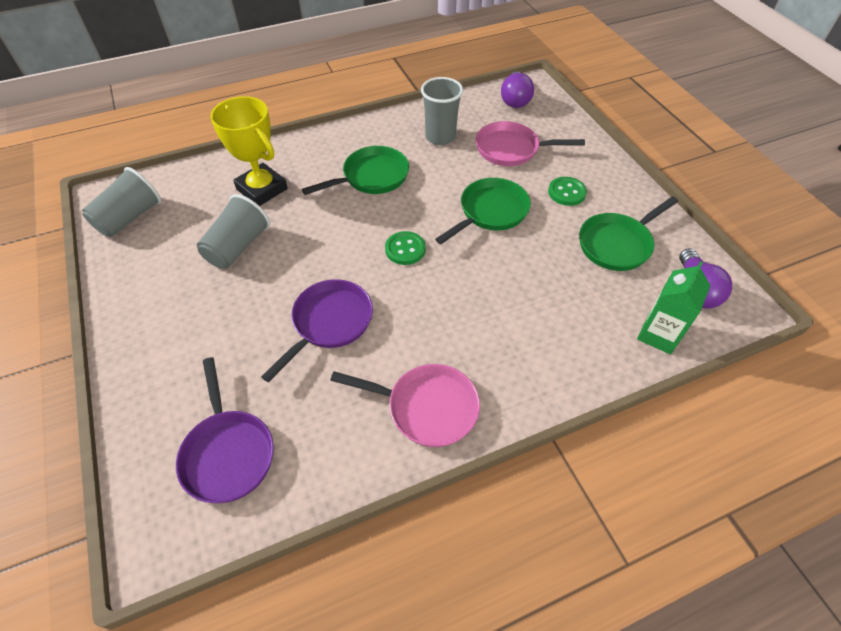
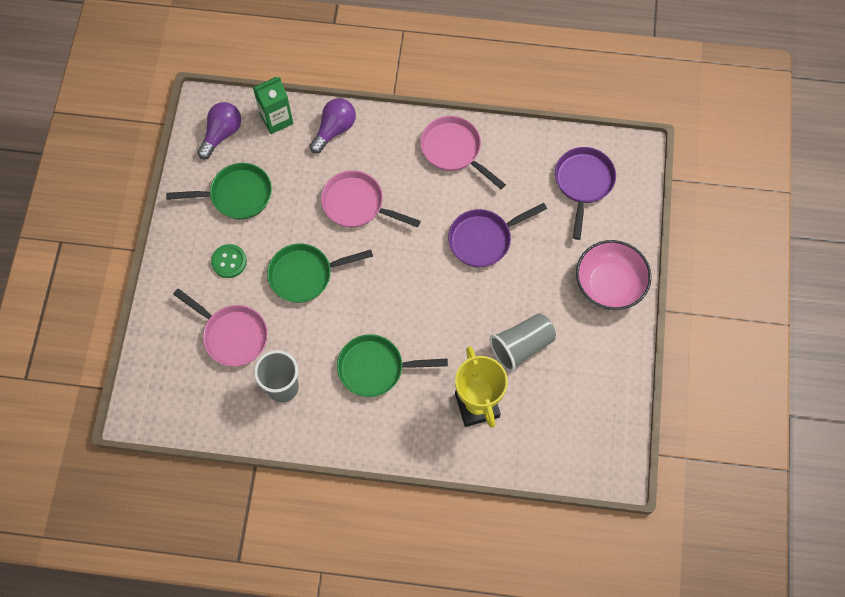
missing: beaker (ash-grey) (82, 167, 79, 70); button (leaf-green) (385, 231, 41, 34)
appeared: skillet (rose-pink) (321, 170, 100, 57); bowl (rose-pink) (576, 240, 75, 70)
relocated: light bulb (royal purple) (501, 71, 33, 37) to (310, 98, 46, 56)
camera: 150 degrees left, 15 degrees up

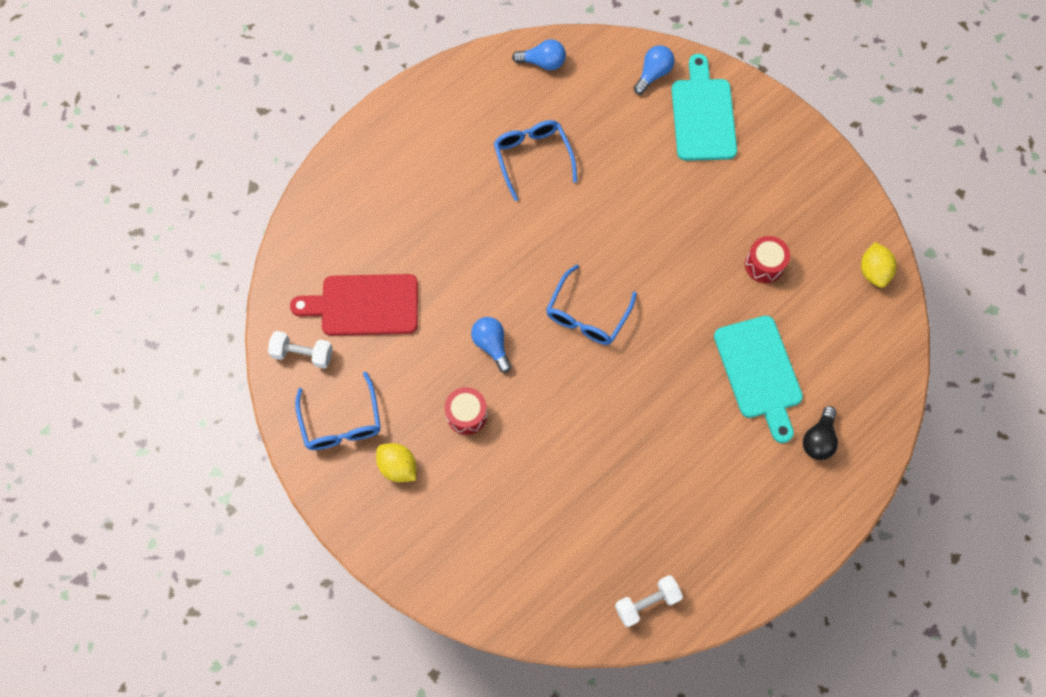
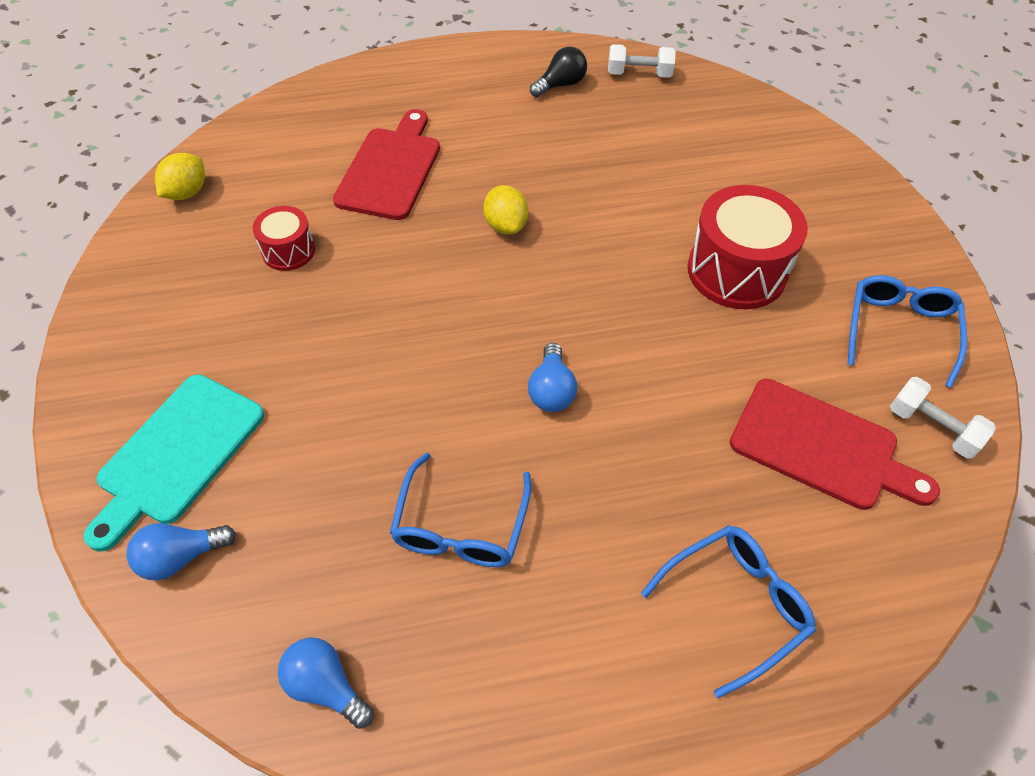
relocated: citrus fruit (yellow) (376, 443, 40, 39) to (484, 185, 44, 50); light bulb (blue) (471, 317, 40, 56) to (528, 343, 49, 69); light bulb (black) (803, 406, 35, 54) to (530, 47, 57, 50); glasses (blue) (546, 264, 91, 81) to (641, 525, 175, 173)
colour: cutting board (turquoise) (714, 316, 89, 127) to cutting board (red) (333, 109, 107, 111)
size: snare drum (red) (445, 387, 42, 48) = (688, 185, 120, 124) x1.86
camera: 150 degrees left, 15 degrees down

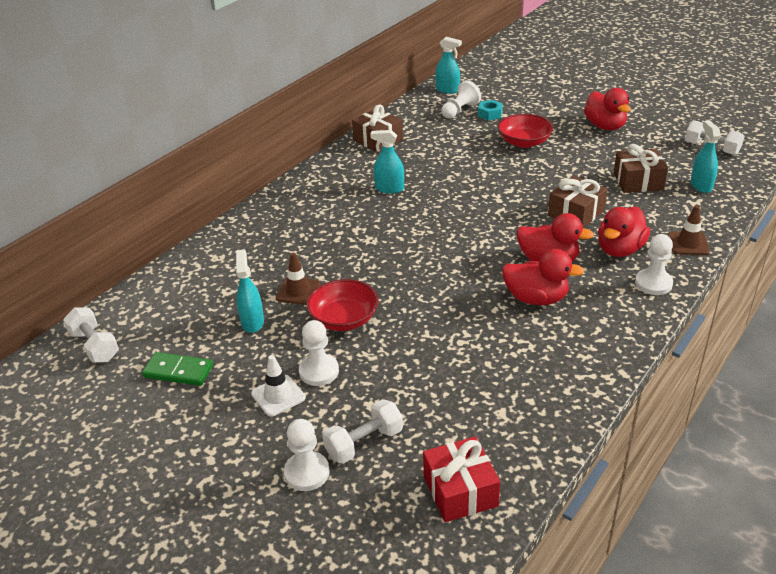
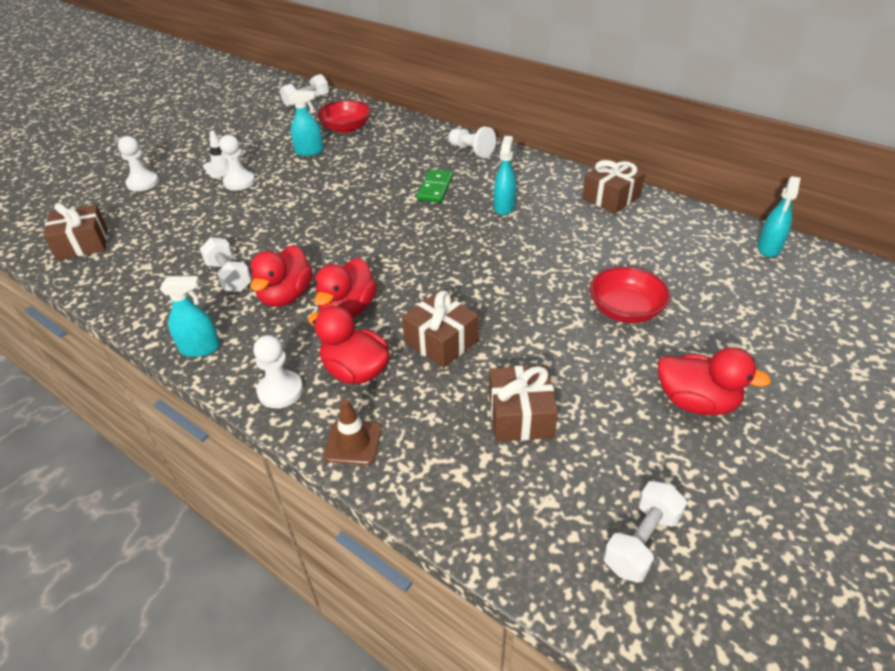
missing: road cone (russet) (276, 253, 44, 52); hex nut (turquoise) (478, 100, 25, 20)
relocated: spray cleaner (turquoise) (691, 120, 30, 73) to (160, 276, 60, 81); dumbbell (white) (323, 399, 80, 65) to (199, 237, 53, 55); bowl (red) (307, 279, 72, 52) to (317, 100, 54, 33); domino (leaf-green) (142, 352, 71, 34) to (417, 169, 36, 34); pawn (white) (441, 80, 40, 38) to (448, 126, 48, 32)
colour: present (red) (423, 436, 77, 86) to present (russet) (43, 203, 65, 57)
spun: rubber duck (red) (584, 88, 47, 42) = (658, 347, 113, 69) 135 degrees counterclockwise
camera: 90 degrees right, 5 degrees up

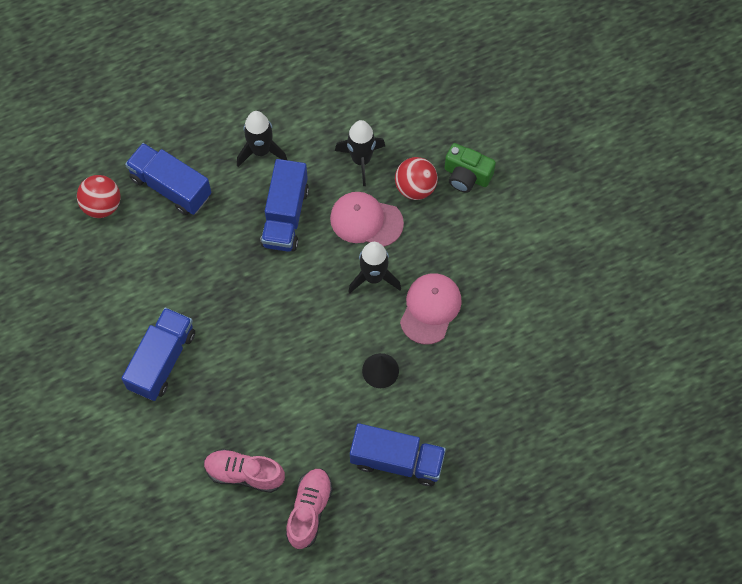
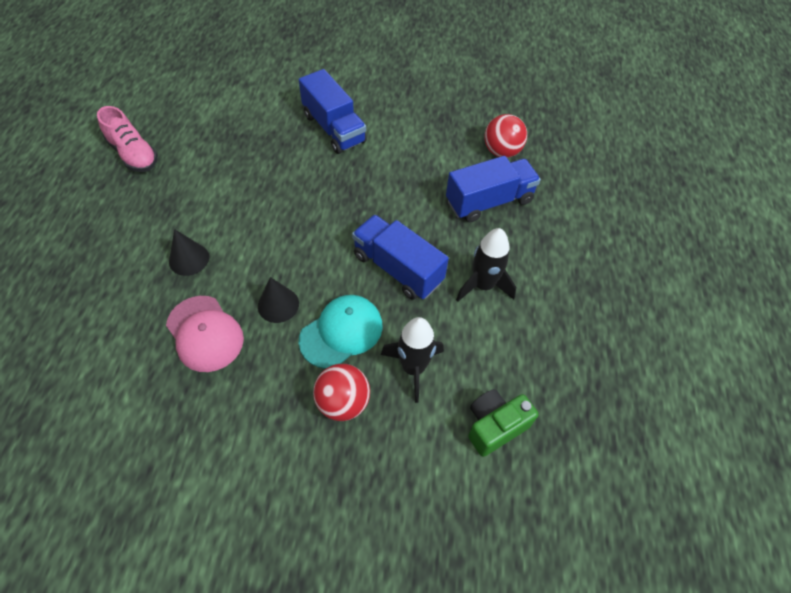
missing: lace-up shoe (rose-pink) (204, 449, 81, 44); truck (blue) (350, 423, 96, 63)
relocated: camera (leaf-green) (445, 143, 51, 50) to (468, 389, 70, 68)
exchanged: spaceship (black) (348, 242, 53, 51) to cone (black) (258, 277, 41, 46)
colour: baseball cap (rose-pink) (330, 192, 74, 55) to baseball cap (turquoise) (299, 295, 84, 74)
camera: 120 degrees right, 10 degrees down

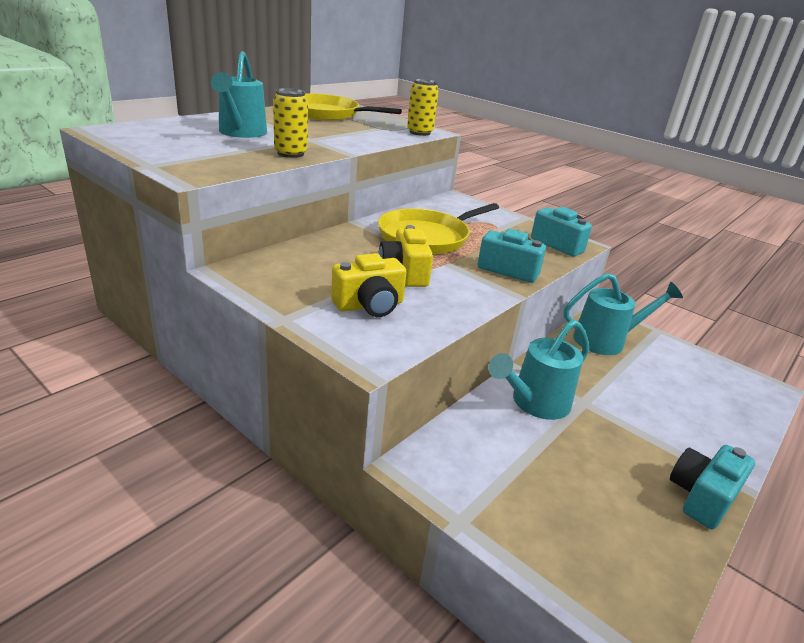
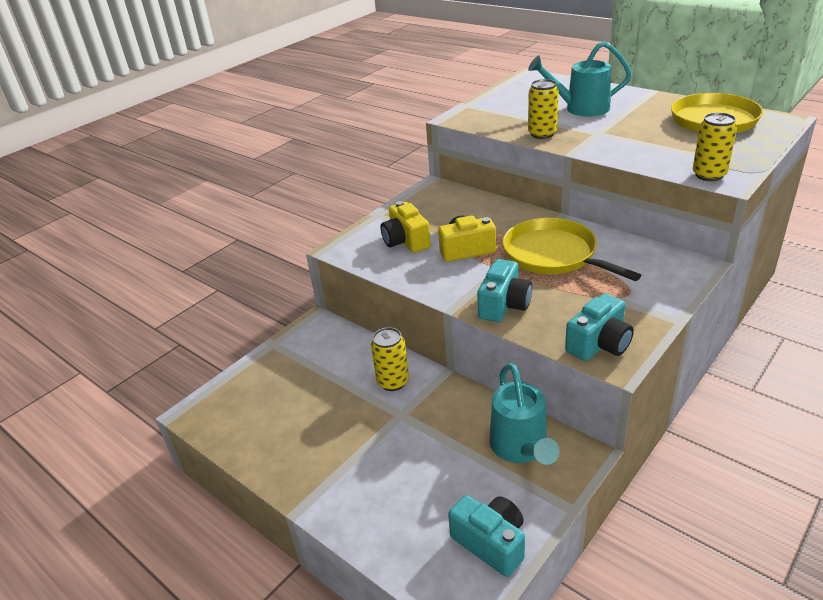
relocated: camera (turquoise) (670, 445, 85, 85) to (448, 495, 77, 82)
exchanged: watering pot (turquoise) (488, 319, 101, 101) to can (yellow) (371, 327, 38, 64)
camera: 95 degrees right, 5 degrees up

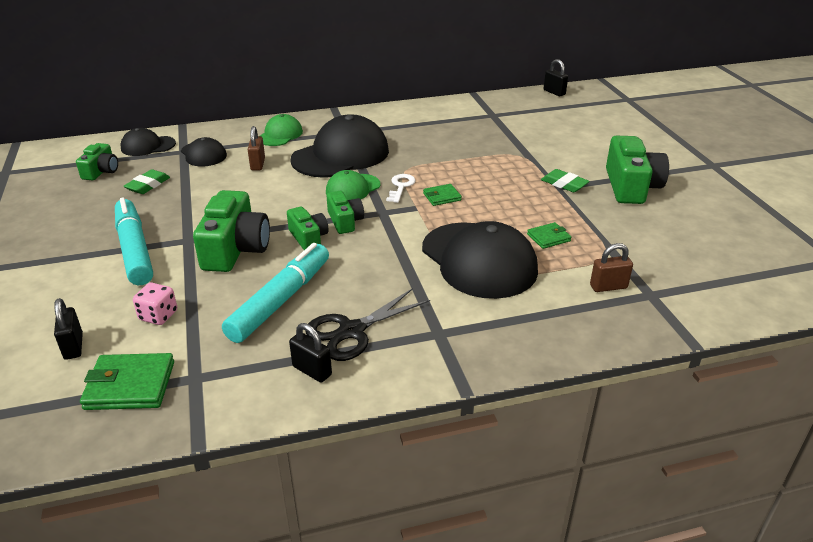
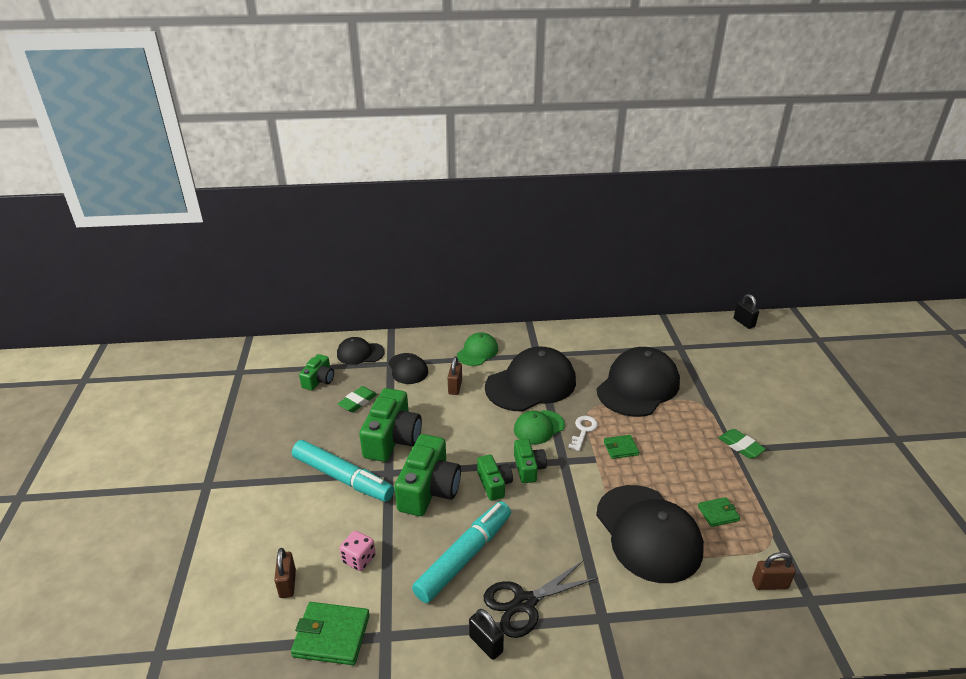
appeared: baseball cap (black) (597, 347, 83, 70)
relocated: camera (leaf-green) (606, 136, 63, 68) to (359, 388, 63, 74)
colour: small lock (black) (54, 298, 29, 62) to small lock (russet) (274, 548, 22, 50)
spun: marker pen (turquoise) (115, 198, 38, 87) = (292, 440, 102, 62) 135 degrees clockwise
camera: 10 degrees right, 0 degrees up

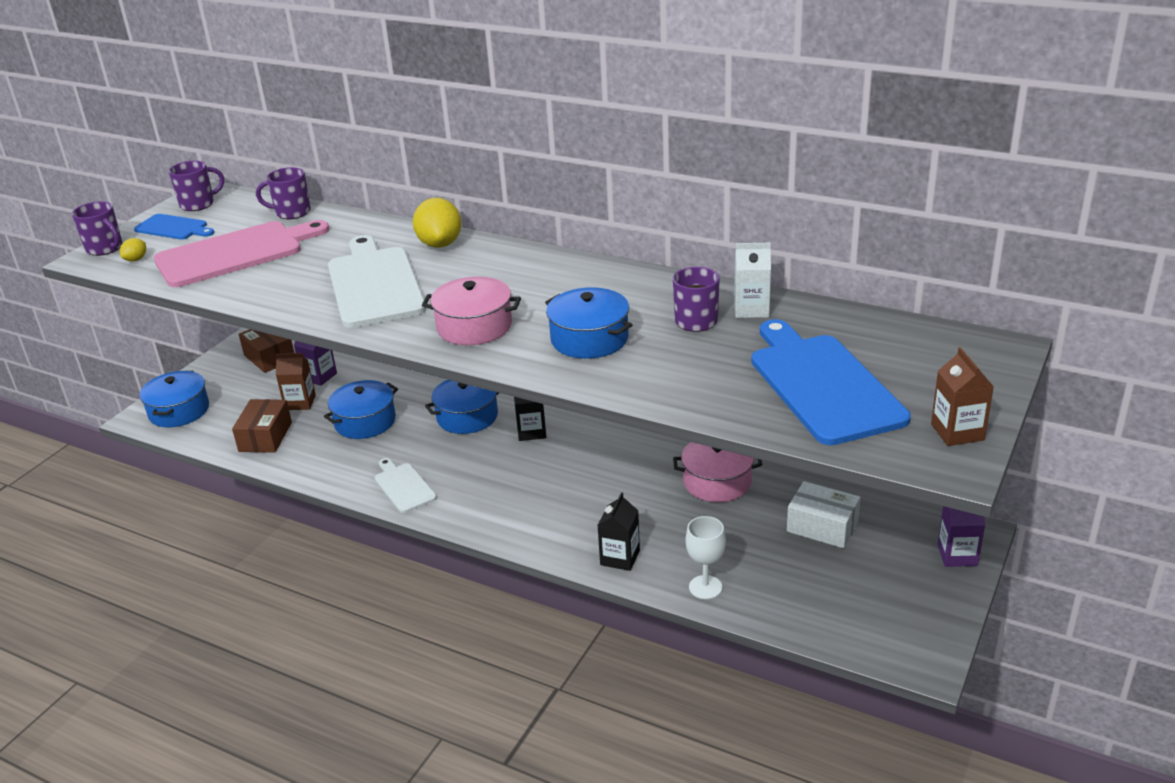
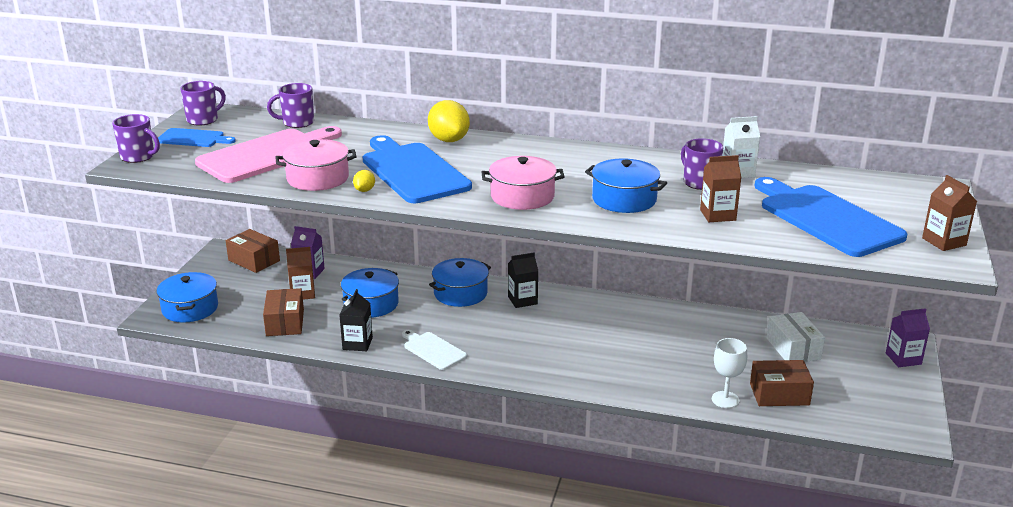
appeared: juice carton (russet) (700, 155, 41, 67); parcel (russet) (750, 360, 64, 46)
relocated: cooking pot (rose-pink) (673, 442, 89, 60) to (275, 139, 82, 52); juice carton (black) (597, 492, 43, 79) to (339, 289, 34, 62); citrus fruit (yellow) (120, 238, 26, 23) to (353, 170, 22, 22)
colour: cutting board (white) (328, 235, 98, 93) to cutting board (blue) (363, 135, 109, 68)
spun: parcel (white) (787, 481, 74, 67) = (766, 312, 59, 50) 60 degrees clockwise
camera: 15 degrees left, 5 degrees down

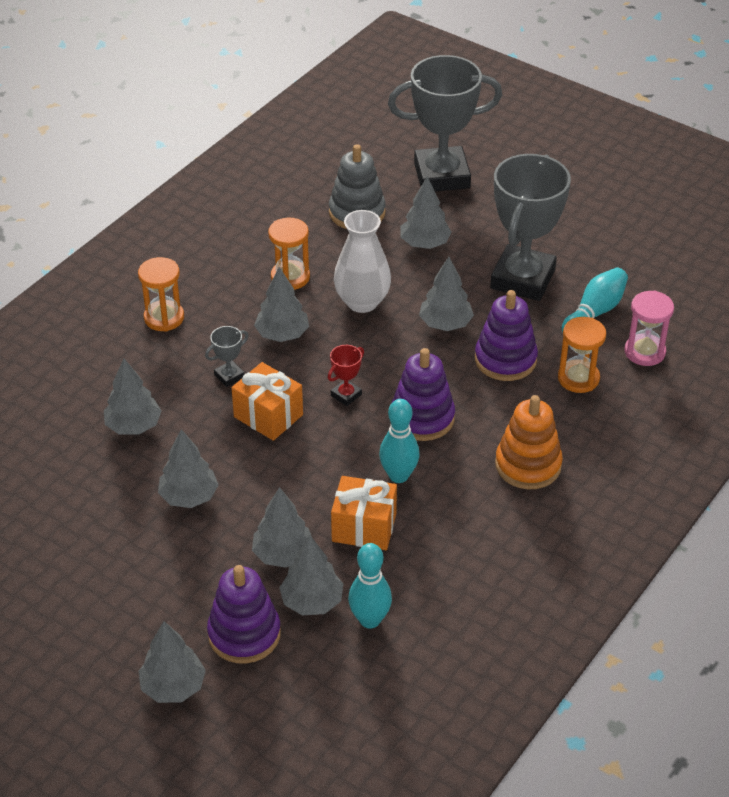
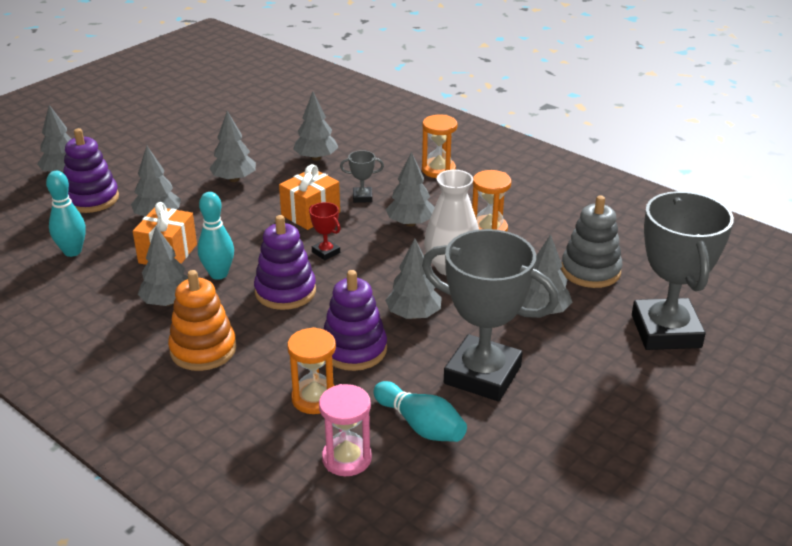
relocated: fir tree (ash-grey) (279, 535, 65, 80) to (138, 227, 50, 79)
spun: prize cup (ash-grey) (205, 326, 44, 61) = (340, 150, 44, 53) 60 degrees counterclockwise
camera: 95 degrees right, 10 degrees down

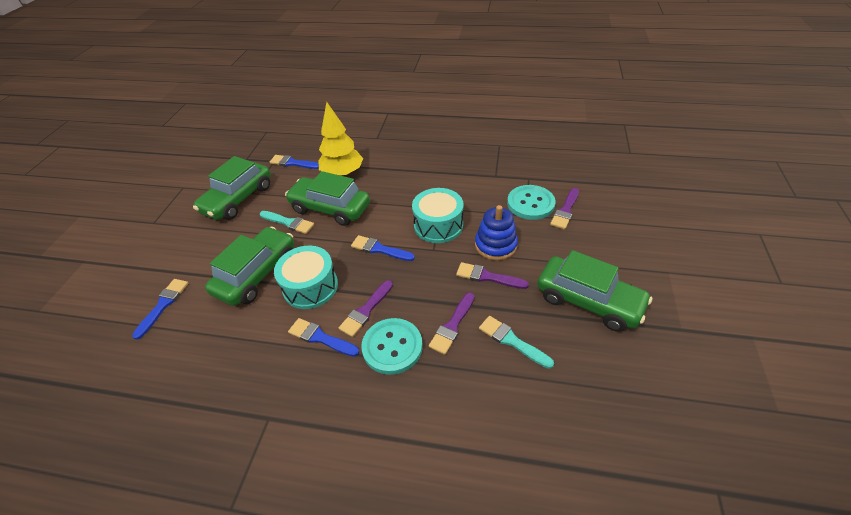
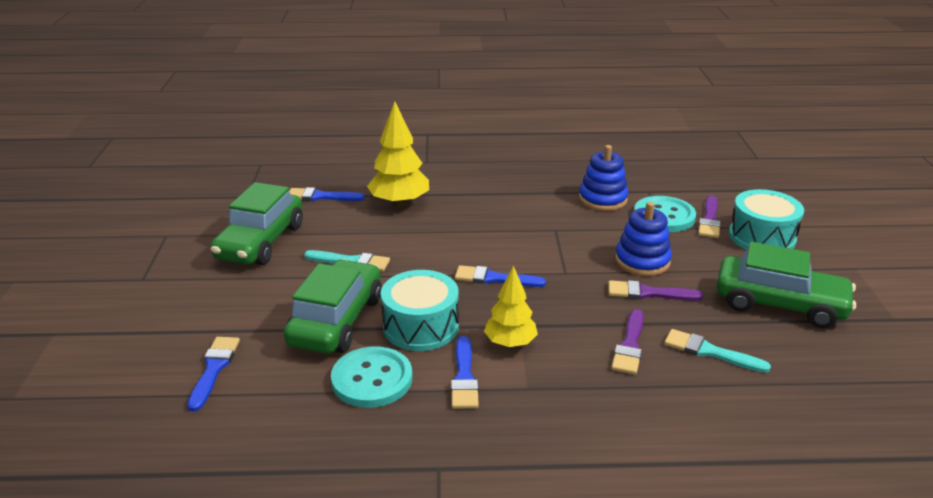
missing: car (leaf-green) (285, 171, 85, 55)
appeared: ring stacker (blue) (579, 145, 49, 66)
relocated: button (turquoise) (361, 318, 62, 57) to (331, 346, 81, 62); snare drum (turquoise) (412, 188, 52, 55) to (729, 189, 75, 61)
exchanged: brush (royal purple) (339, 280, 54, 57) to fir tree (yellow) (484, 266, 54, 81)
spun: brush (blue) (288, 318, 71, 39) = (451, 336, 28, 73) 105 degrees counterclockwise
camera: 15 degrees left, 15 degrees down

